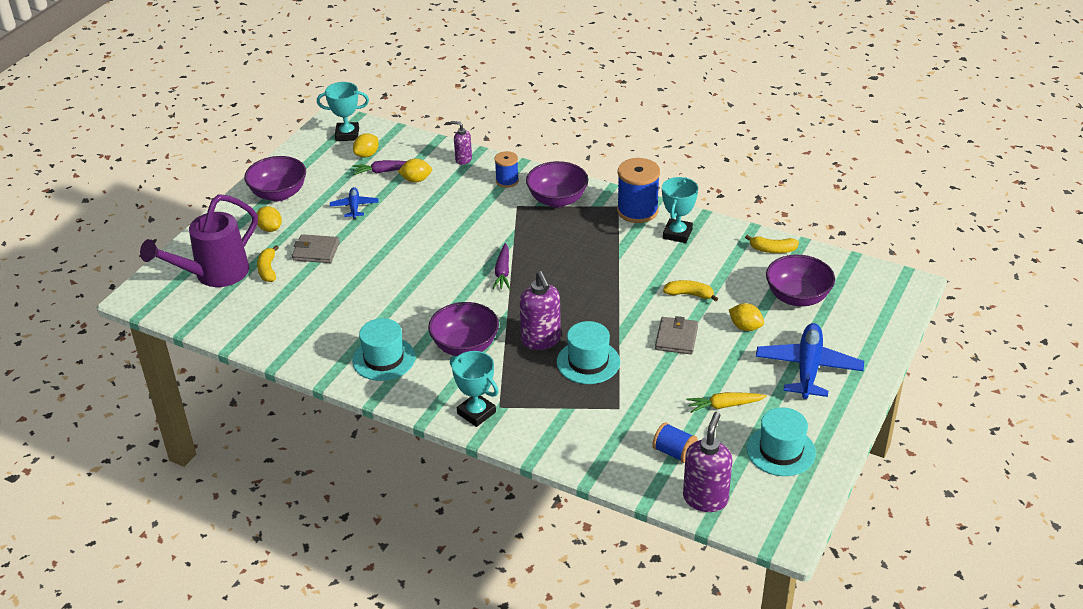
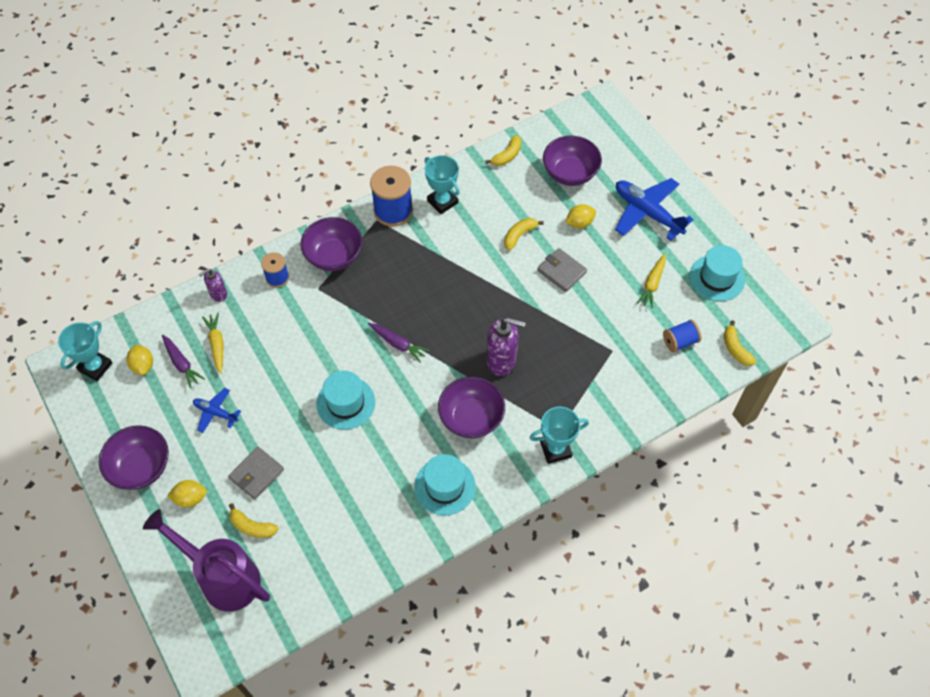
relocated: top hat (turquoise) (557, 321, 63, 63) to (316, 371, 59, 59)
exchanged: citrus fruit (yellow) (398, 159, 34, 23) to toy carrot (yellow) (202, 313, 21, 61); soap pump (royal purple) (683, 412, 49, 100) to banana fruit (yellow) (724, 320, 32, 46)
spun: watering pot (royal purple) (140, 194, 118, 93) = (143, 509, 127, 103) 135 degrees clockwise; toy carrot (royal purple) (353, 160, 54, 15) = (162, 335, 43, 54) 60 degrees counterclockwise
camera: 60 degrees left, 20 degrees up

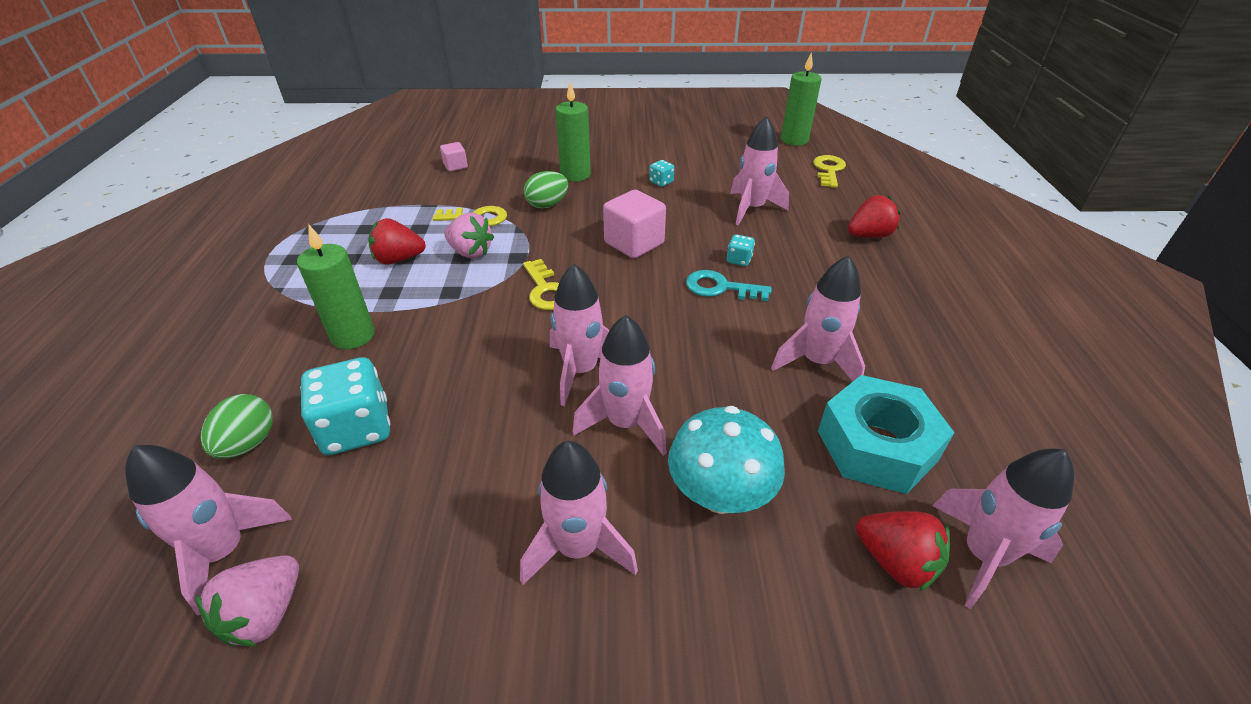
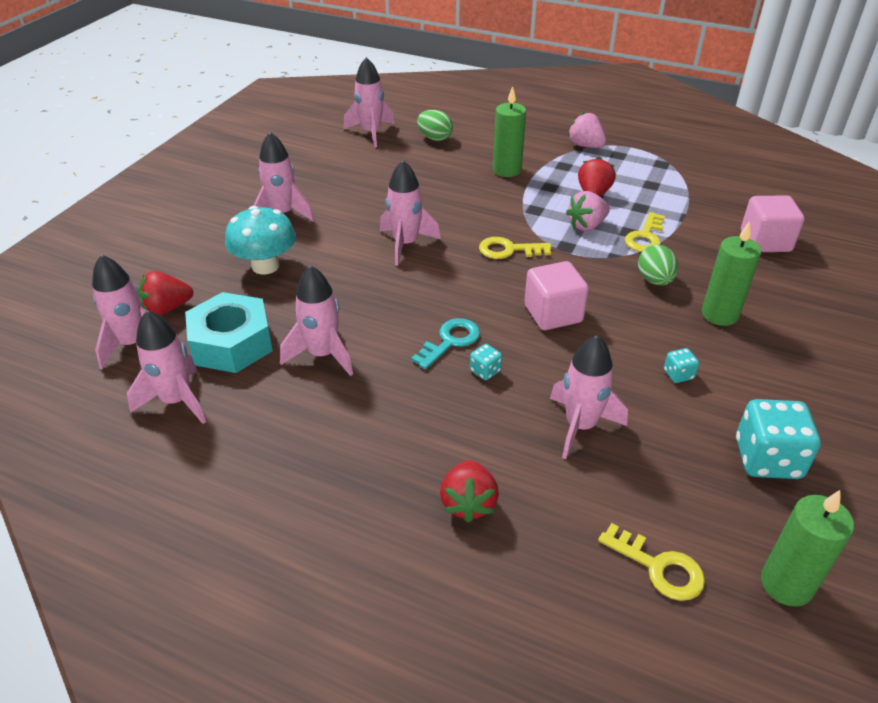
relocated: spaceship (rose-pink) (573, 315, 94, 141) to (127, 310, 79, 114); berry (rose-pink) (195, 555, 104, 91) to (567, 112, 39, 36); dice (turquoise) (300, 357, 90, 98) to (736, 399, 85, 80)
size: block (rose-pink) (440, 142, 28, 30) = (741, 195, 64, 57) x1.85
camera: 115 degrees right, 0 degrees up

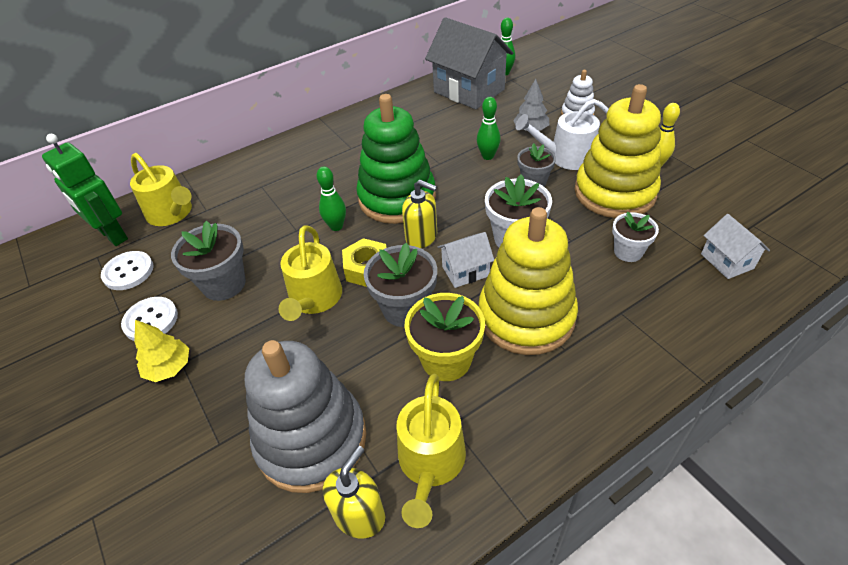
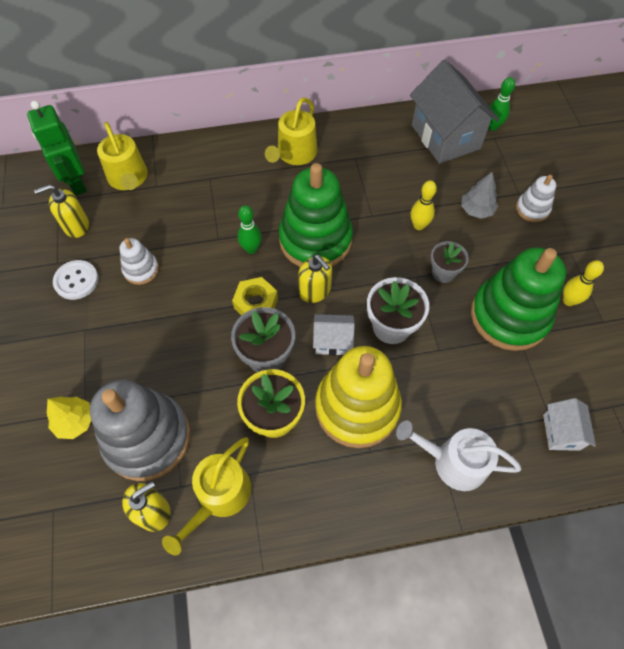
missing: plant pot (white) (612, 211, 47, 51)
relocated: fir tree (yellow) (134, 319, 55, 63) to (47, 396, 44, 43); watering pot (yellow) (279, 225, 63, 96) to (265, 97, 52, 68); watering pot (white) (515, 99, 94, 71) to (396, 421, 126, 70)
exchanged: button (white) (101, 251, 53, 39) to soap pump (yellow) (34, 184, 55, 54); plant pot (ash-grey) (171, 221, 75, 80) to ring stacker (white) (119, 238, 40, 47)
colour: skittle (leaf-green) (477, 97, 24, 63) to skittle (yellow) (411, 181, 26, 49); ring stacker (yellow) (575, 84, 86, 134) to ring stacker (leaf-green) (471, 247, 95, 104)
camera: 20 degrees right, 15 degrees up

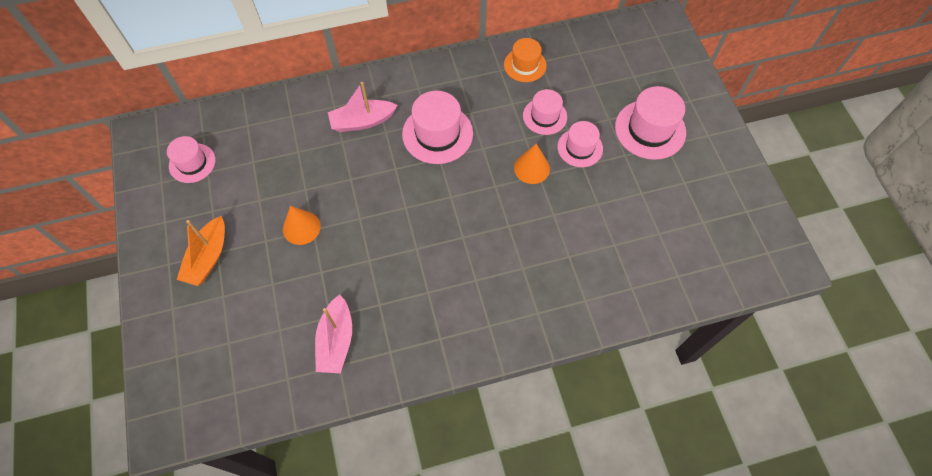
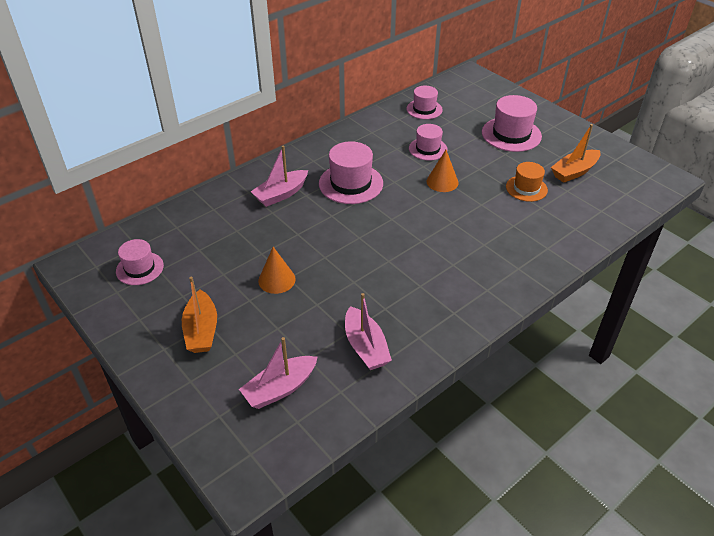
appeared: toy boat (rose-pink) (239, 337, 79, 72); toy boat (bright orange) (551, 124, 49, 59)
relocated: top hat (rose-pink) (557, 121, 46, 46) to (406, 86, 37, 33); top hat (bright orange) (504, 38, 43, 44) to (506, 162, 42, 40)
camera: 25 degrees left, 20 degrees down

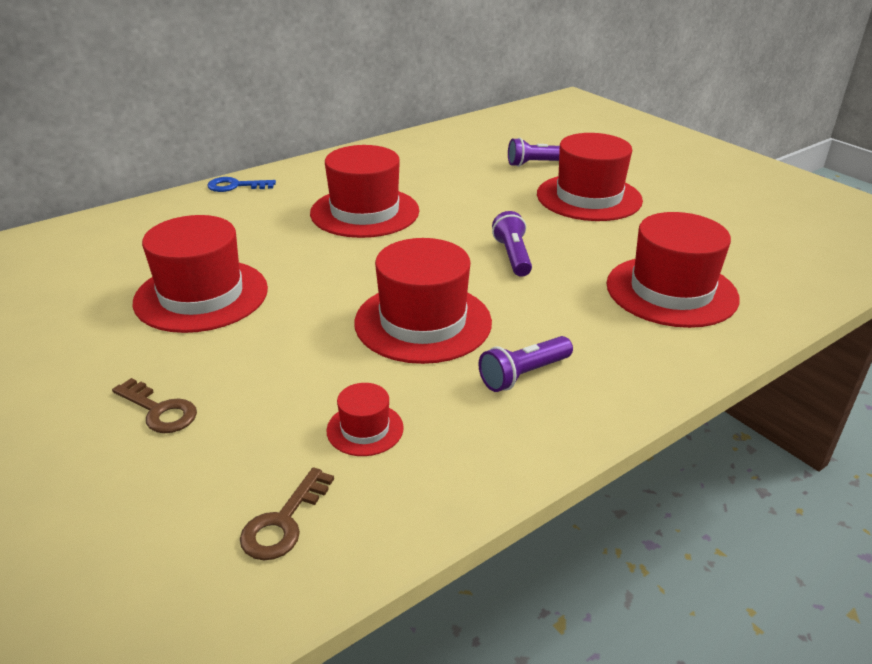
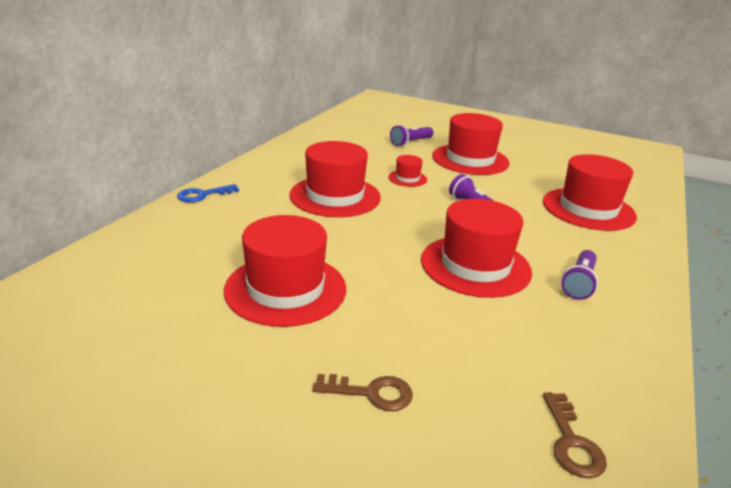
relocated: top hat (red) (326, 383, 78, 73) to (388, 155, 39, 32)
camera: 30 degrees left, 5 degrees down

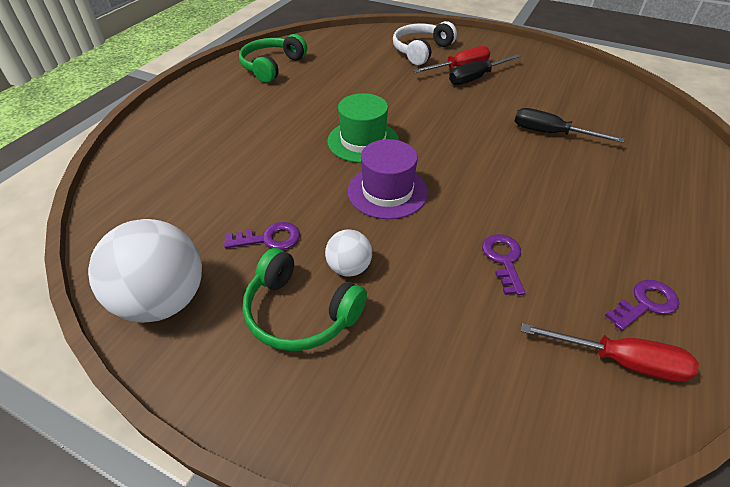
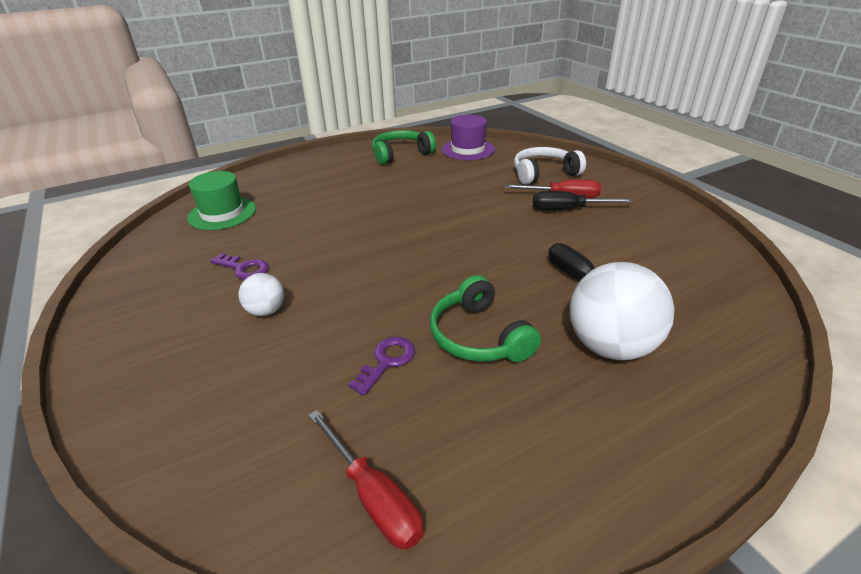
missing: key (royal purple) (605, 280, 74, 51)
relocated: top hat (leaf-green) (328, 93, 71, 70) to (187, 171, 69, 59); over-ear headphones (leaf-green) (243, 248, 124, 103) to (430, 275, 111, 87); top hat (royal purple) (347, 139, 81, 80) to (442, 115, 53, 45); sphere (white) (88, 219, 114, 104) to (570, 262, 105, 98)
camera: 35 degrees right, 10 degrees down

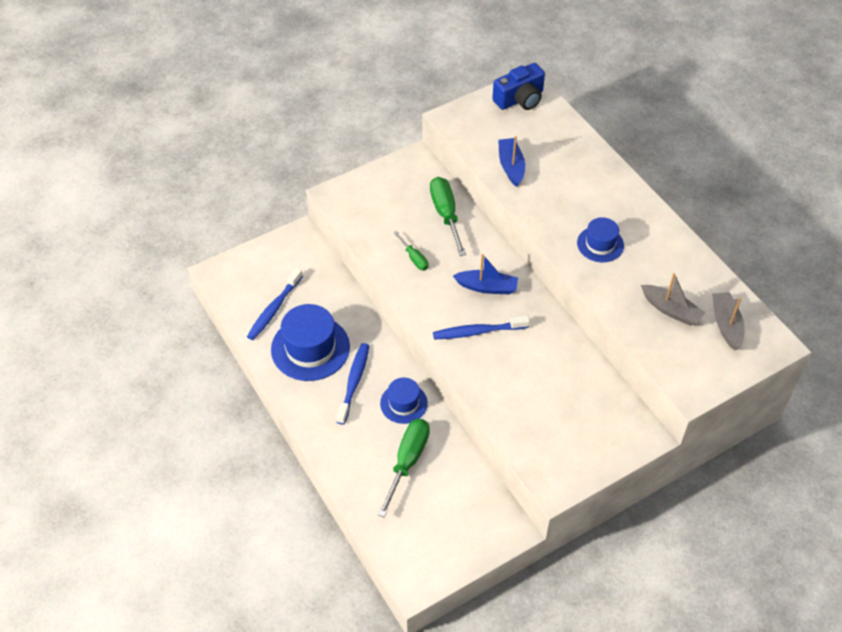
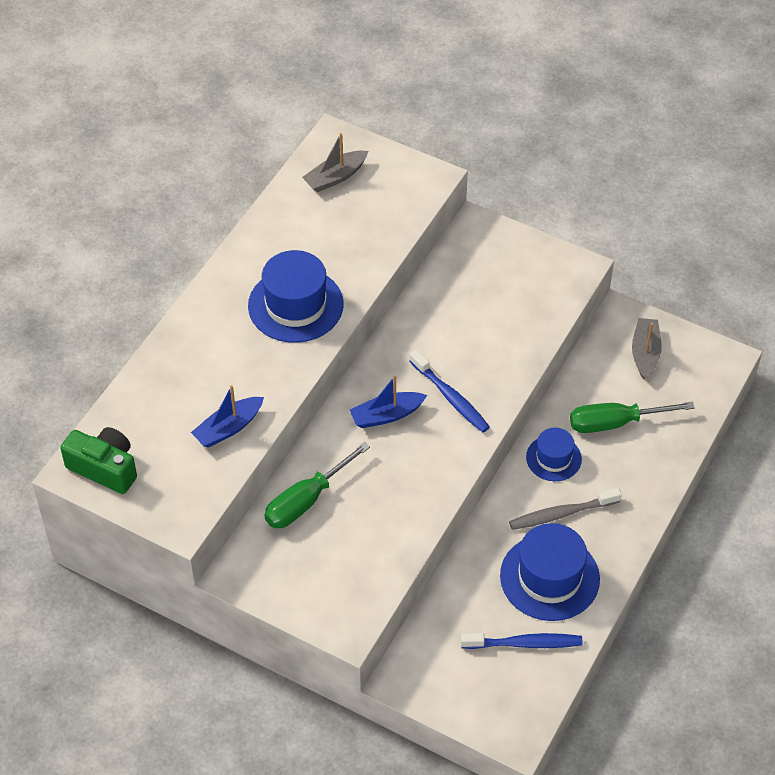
missing: hand screwdriver (leaf-green) (393, 231, 36, 40)
relocated: toy boat (ash-grey) (641, 273, 65, 53) to (632, 318, 30, 62)
colour: camera (blue) (492, 63, 53, 47) to camera (leaf-green) (60, 427, 77, 67); tooth brush (blue) (336, 343, 33, 82) to tooth brush (ash-grey) (509, 488, 113, 42)
spun: toy boat (blue) (453, 254, 65, 40) = (350, 376, 77, 52) 90 degrees counterclockwise
size: top hat (blue) (577, 217, 47, 45) = (248, 250, 96, 93) x1.72
camera: 120 degrees left, 0 degrees up

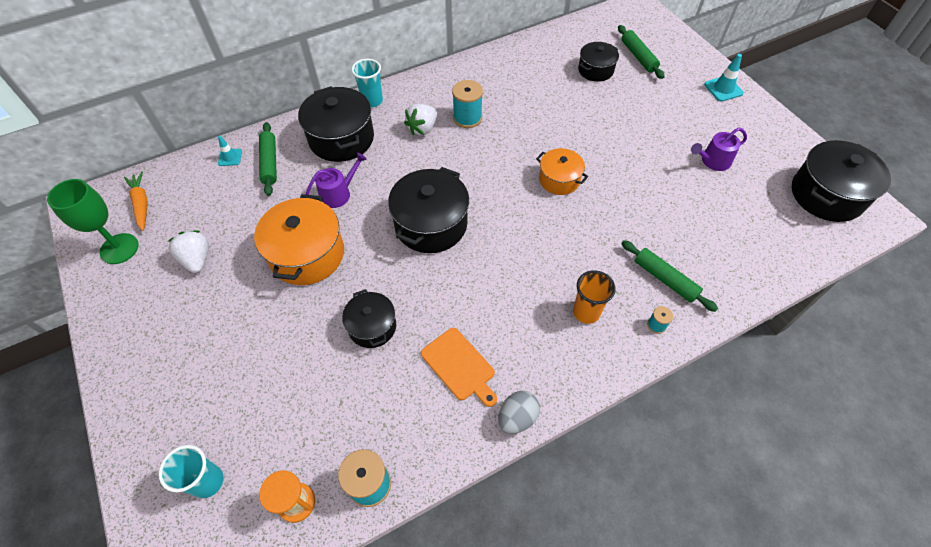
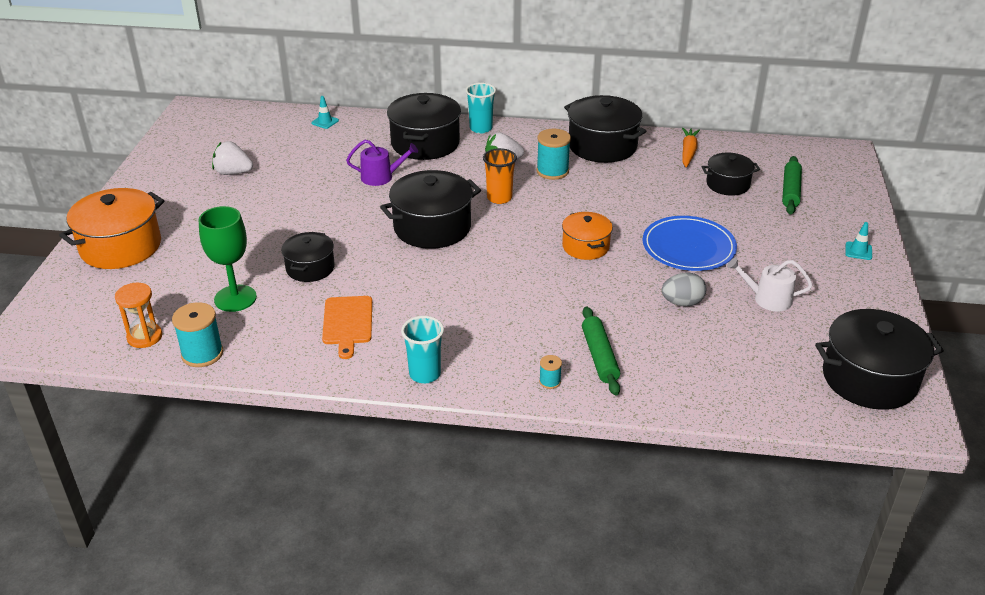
missing: pastry roller (leaf-green) (259, 122, 18, 74)
appeared: cooking pot (black) (564, 95, 83, 68); plate (blue) (643, 216, 94, 55)
relocated: cooking pot (bright orange) (254, 194, 90, 91) to (59, 188, 105, 81); wine glass (leaf-green) (47, 179, 92, 85) to (198, 206, 59, 106); beaker (turquoise) (159, 445, 65, 53) to (401, 316, 43, 68); beaker (bright orange) (573, 270, 43, 54) to (483, 148, 34, 56); toy egg (ash-grey) (498, 391, 42, 43) to (662, 272, 44, 34); toy carrot (bright orange) (124, 172, 24, 59) to (682, 128, 18, 39)
colour: watering pot (royal purple) (691, 127, 56, 44) to watering pot (white) (727, 257, 86, 55)
spun: berry (white) (167, 230, 42, 43) = (212, 141, 41, 34) 90 degrees counterclockwise
size: road cone (turquoise) (704, 54, 40, 47) = (845, 222, 27, 38) x0.66
camera: 35 degrees right, 20 degrees down

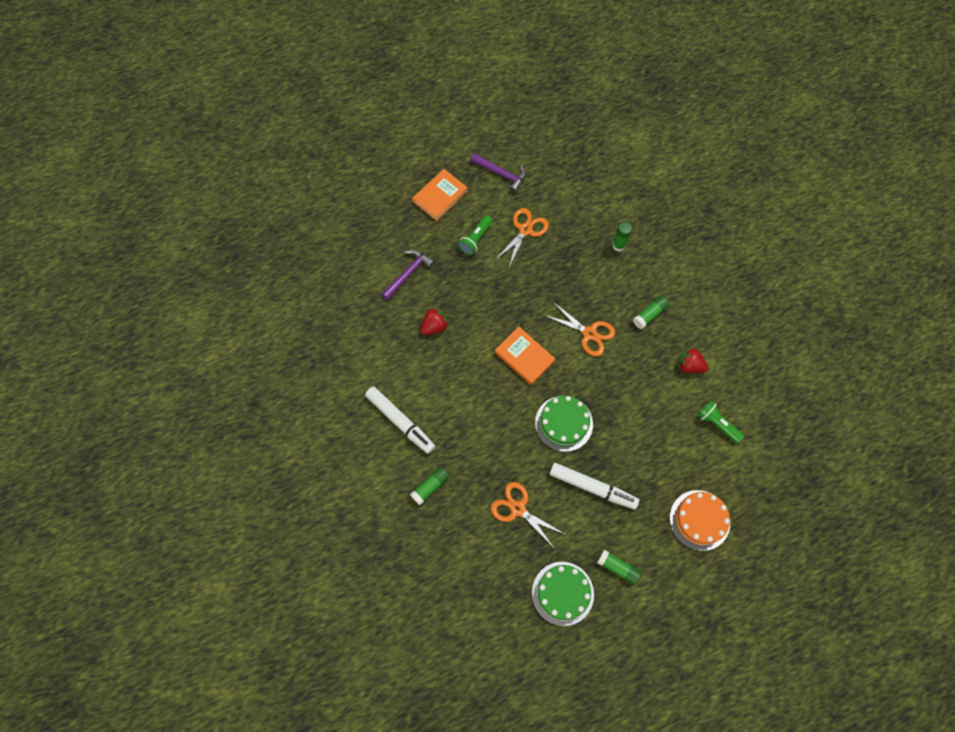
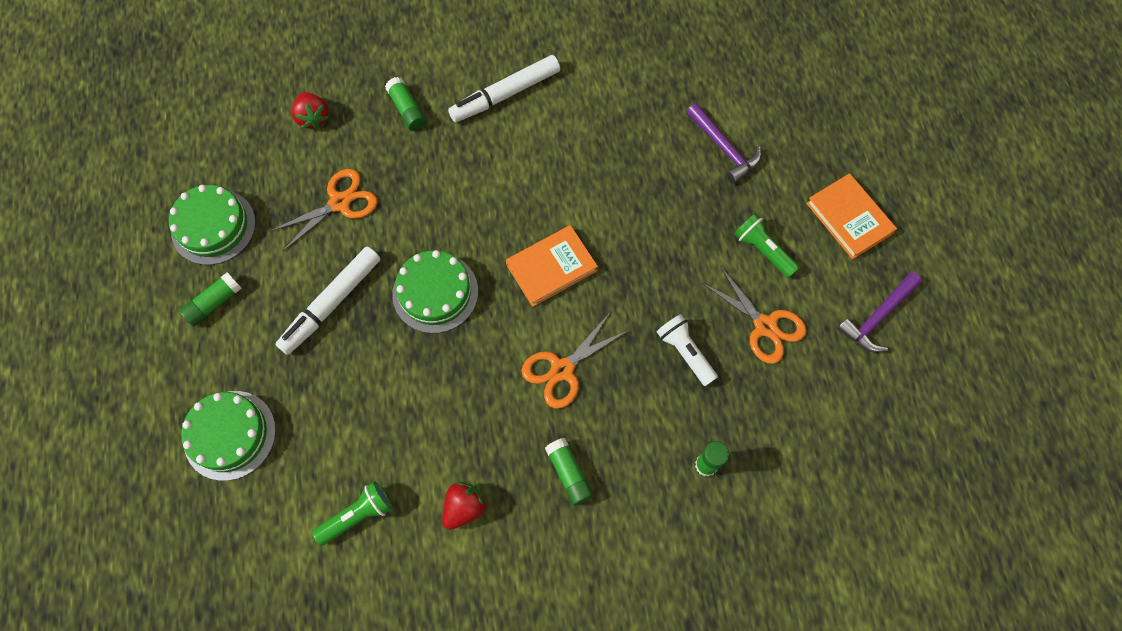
appeared: torch (white) (657, 314, 61, 72)
relocated: berry (red) (421, 308, 27, 27) to (292, 92, 37, 37)
colour: layer cake (bright orange) (670, 490, 60, 61) to layer cake (leaf-green) (181, 391, 95, 90)
camera: 105 degrees right, 0 degrees up

